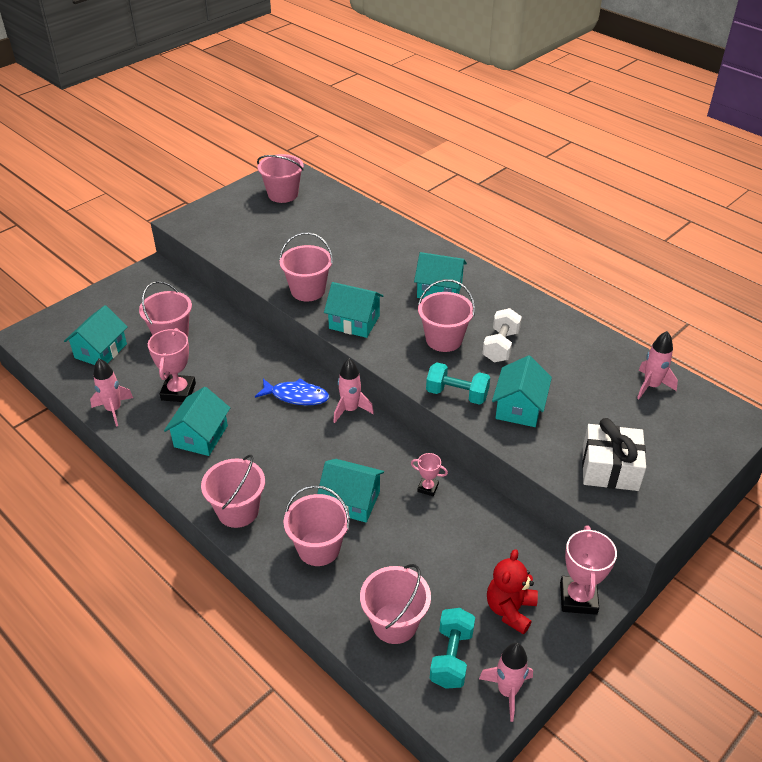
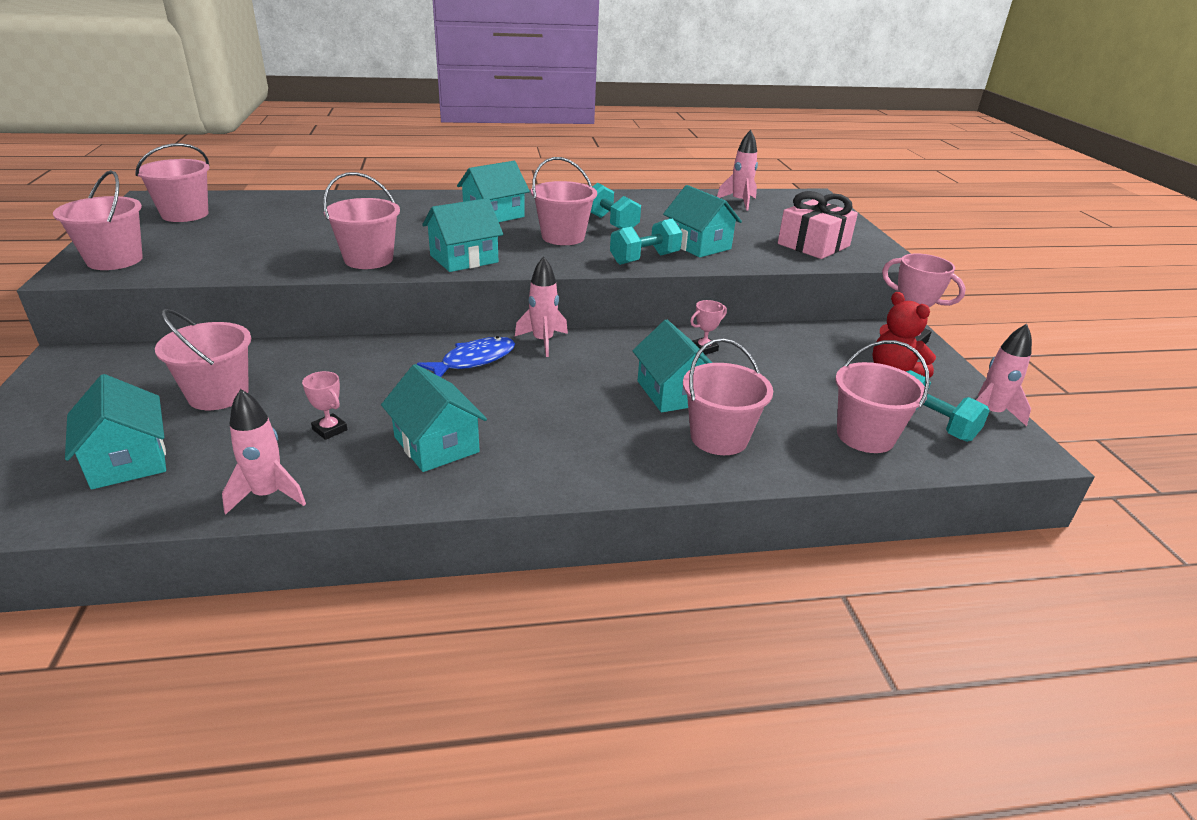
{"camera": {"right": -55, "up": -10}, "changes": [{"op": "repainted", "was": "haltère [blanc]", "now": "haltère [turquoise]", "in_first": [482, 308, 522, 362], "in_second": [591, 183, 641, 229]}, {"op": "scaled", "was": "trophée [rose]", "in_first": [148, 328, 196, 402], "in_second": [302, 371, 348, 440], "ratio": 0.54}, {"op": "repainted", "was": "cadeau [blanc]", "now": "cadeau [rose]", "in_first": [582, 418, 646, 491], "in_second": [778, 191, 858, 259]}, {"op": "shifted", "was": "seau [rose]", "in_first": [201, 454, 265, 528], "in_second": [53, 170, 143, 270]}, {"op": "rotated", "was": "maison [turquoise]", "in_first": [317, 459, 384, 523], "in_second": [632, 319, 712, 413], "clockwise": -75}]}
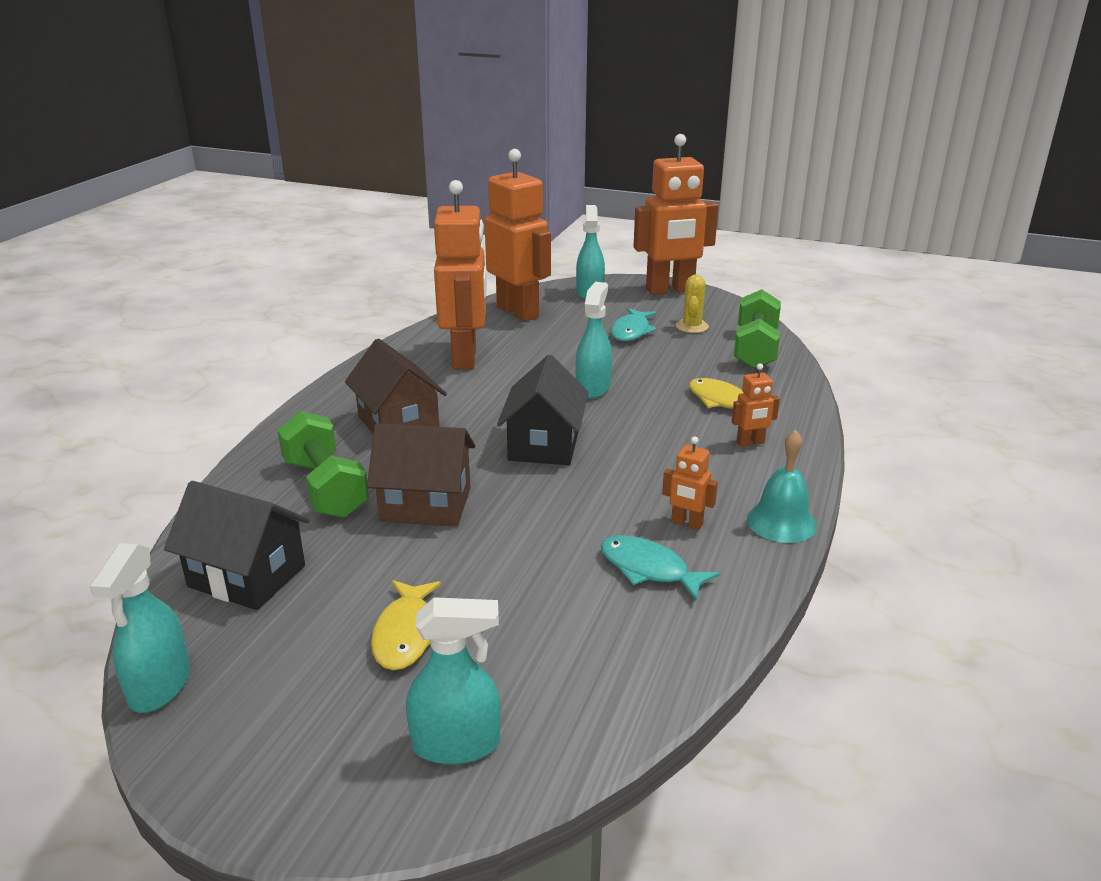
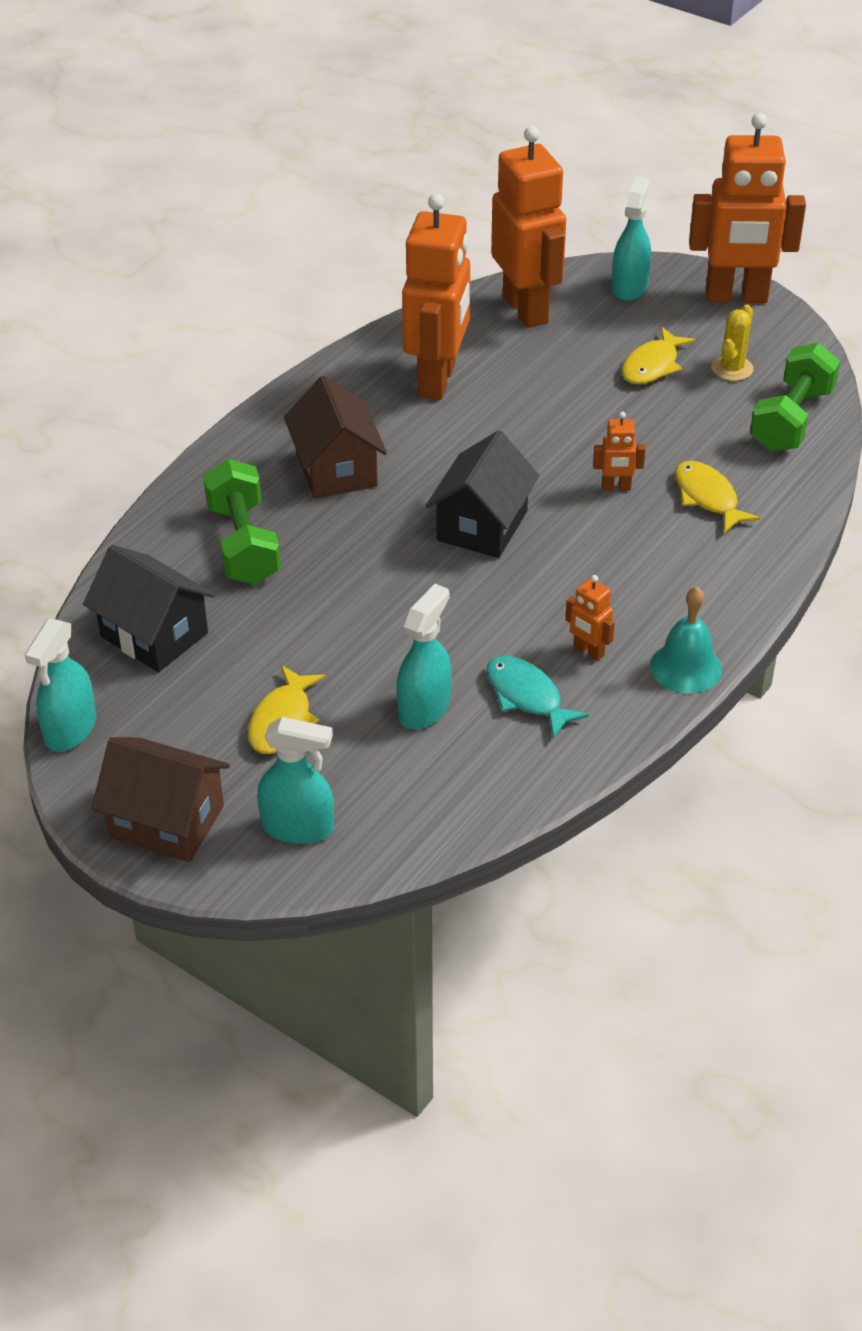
{"camera": {"right": 15, "up": 15}, "changes": [{"op": "shifted", "was": "vaporisateur [turquoise]", "in_first": [575, 282, 612, 399], "in_second": [396, 584, 452, 729]}, {"op": "repainted", "was": "poisson [turquoise]", "now": "poisson [jaune]", "in_first": [611, 308, 657, 341], "in_second": [622, 327, 695, 384]}, {"op": "shifted", "was": "robot [orange]", "in_first": [732, 363, 780, 447], "in_second": [593, 412, 646, 491]}, {"op": "shifted", "was": "maison [marron]", "in_first": [367, 423, 475, 527], "in_second": [92, 737, 230, 862]}]}
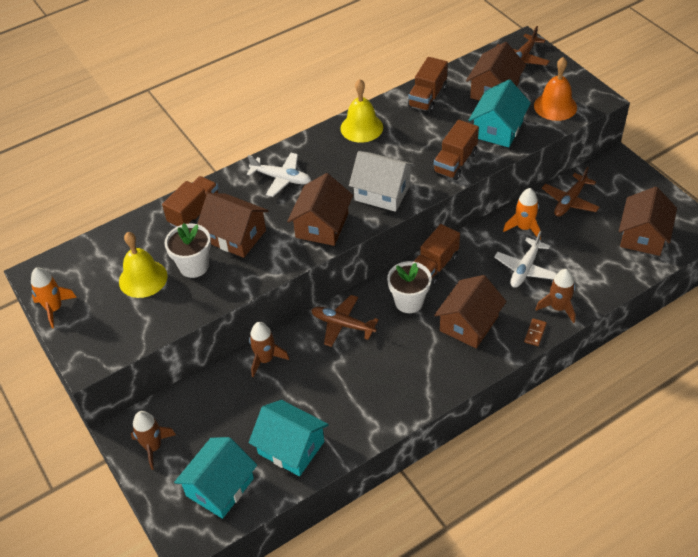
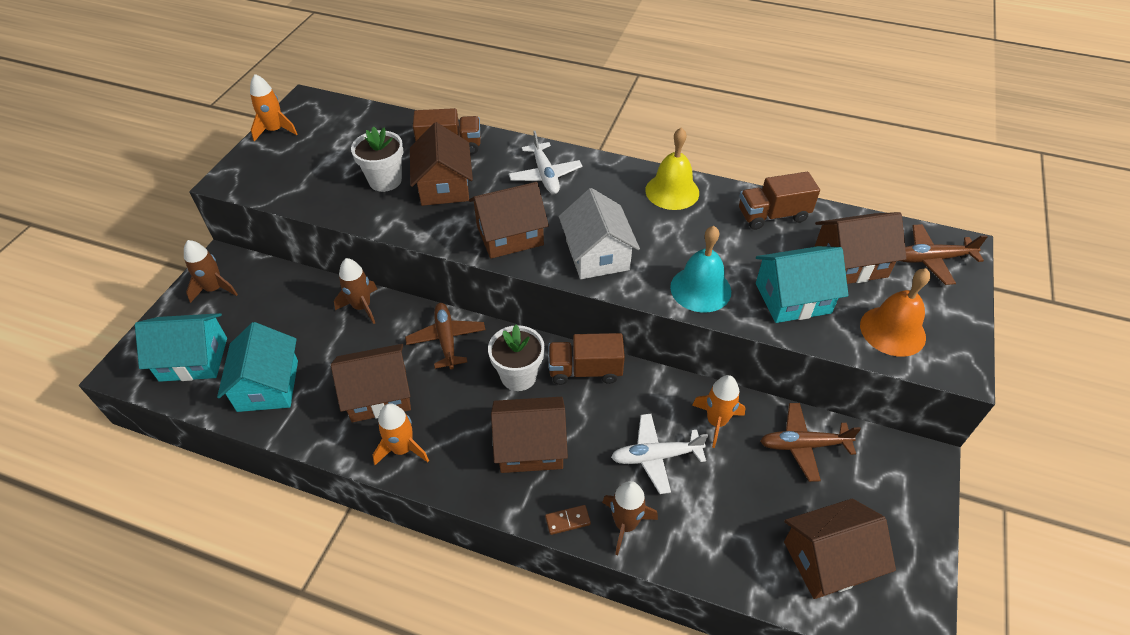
{"camera": {"right": 50, "up": 0}, "changes": [{"op": "swapped", "was": "camion [marron]", "now": "cloche [turquoise]", "in_first": [433, 120, 479, 180], "in_second": [670, 226, 731, 313]}, {"op": "gone", "was": "cloche [jaune]", "in_first": [119, 232, 168, 298]}, {"op": "new", "now": "maison [marron]", "in_second": [331, 344, 411, 422]}, {"op": "new", "now": "fusée [orange]", "in_second": [373, 403, 429, 465]}]}
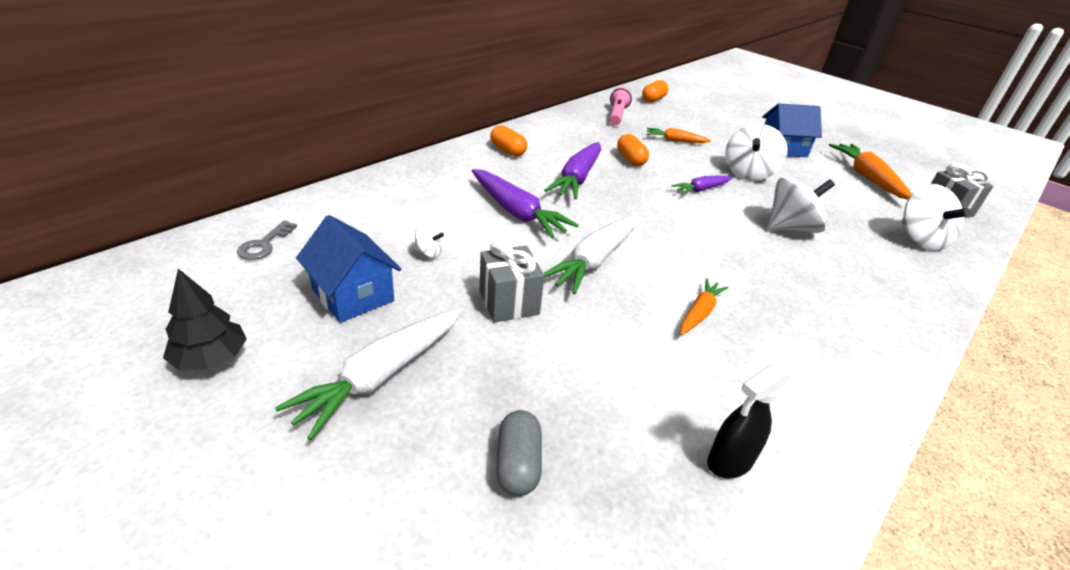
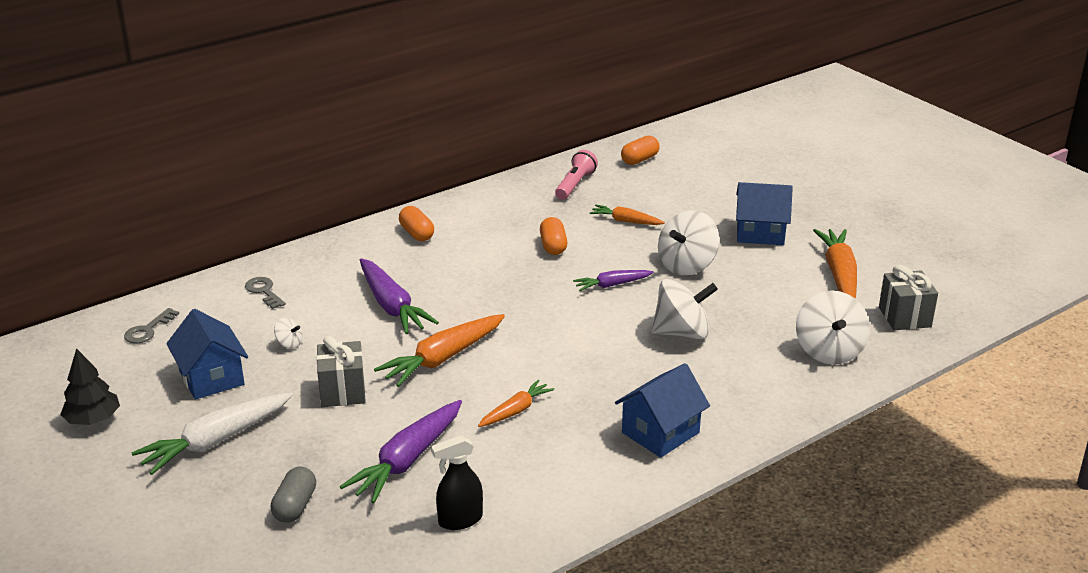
{"camera": {"right": 15, "up": -5}, "changes": [{"op": "shifted", "was": "carotte [violet]", "in_first": [544, 142, 601, 199], "in_second": [340, 400, 462, 503]}, {"op": "repainted", "was": "carotte [blanc]", "now": "carotte [orange]", "in_first": [544, 215, 637, 294], "in_second": [374, 314, 505, 387]}, {"op": "new", "now": "clé [gris]", "in_second": [245, 277, 286, 309]}, {"op": "new", "now": "maison [bleu]", "in_second": [615, 363, 710, 458]}]}
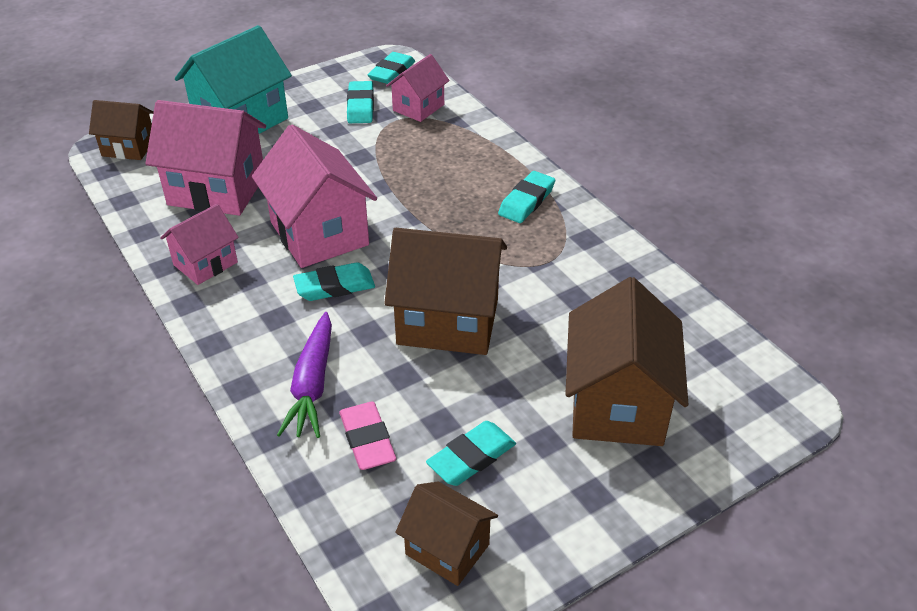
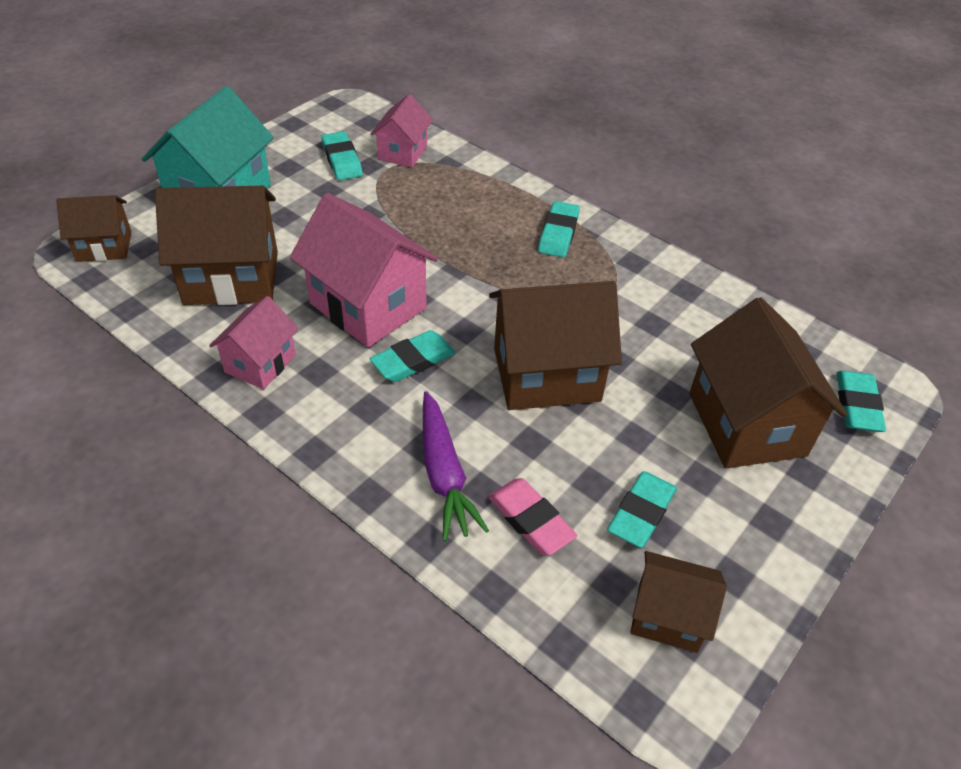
{"camera": {"right": -20, "up": 5}, "changes": [{"op": "shifted", "was": "gomme [turquoise]", "in_first": [368, 52, 415, 84], "in_second": [836, 371, 886, 432]}, {"op": "repainted", "was": "maison [rose]", "now": "maison [marron]", "in_first": [145, 100, 266, 216], "in_second": [155, 186, 278, 305]}]}
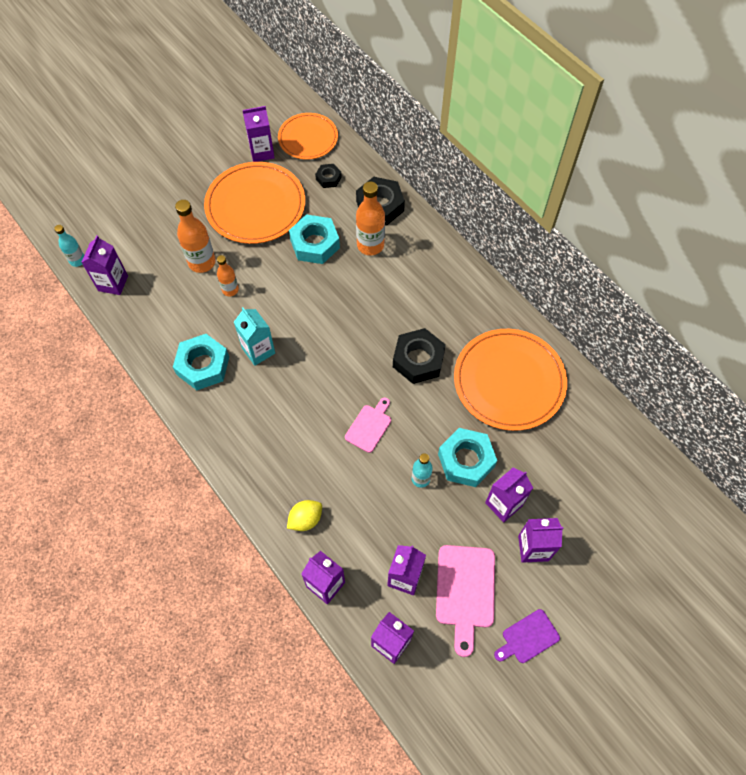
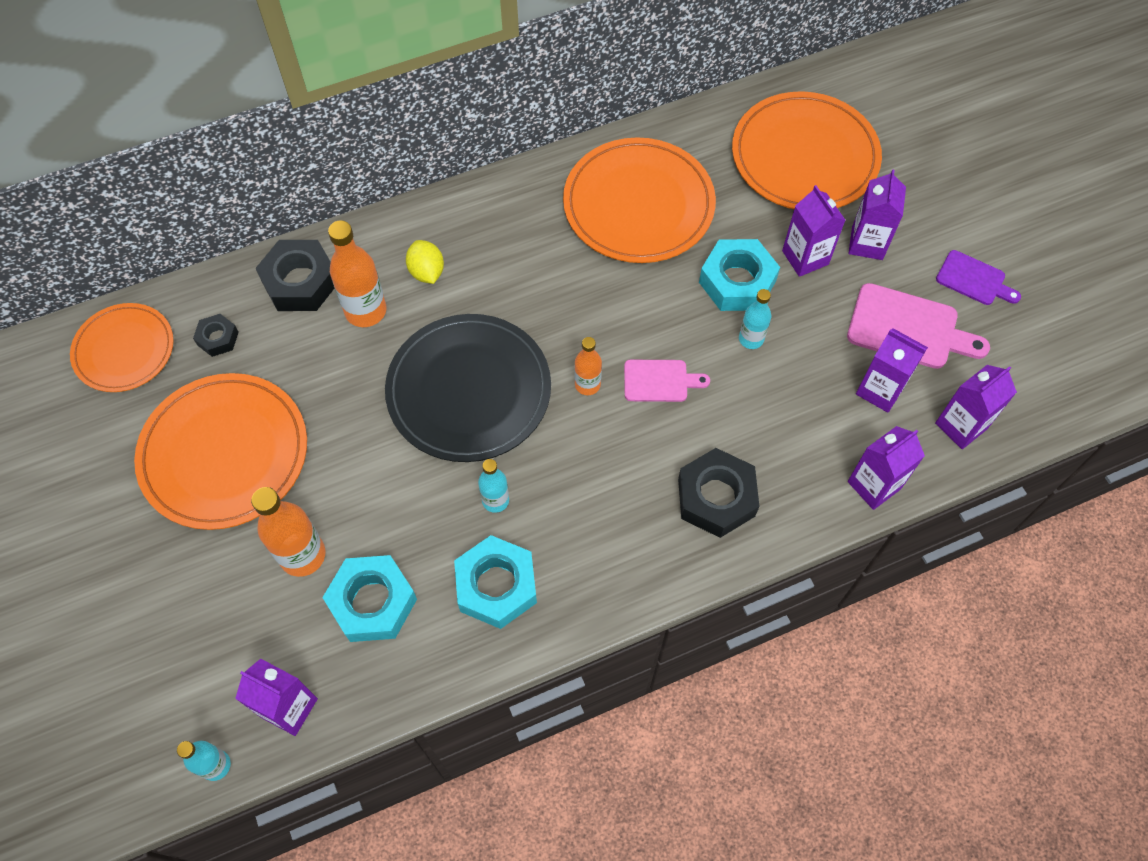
{"camera": {"right": -75, "up": 0}, "changes": [{"op": "gone", "was": "brique de lait [violet]", "in_first": [243, 106, 275, 162]}, {"op": "shifted", "was": "écrou [turquoise]", "in_first": [289, 214, 340, 264], "in_second": [322, 555, 417, 642]}, {"op": "shifted", "was": "bouteille [orange]", "in_first": [217, 255, 239, 296], "in_second": [574, 337, 602, 395]}, {"op": "swapped", "was": "brique de lait [turquoise]", "now": "bouteille [turquoise]", "in_first": [234, 307, 275, 366], "in_second": [478, 459, 509, 513]}, {"op": "shifted", "was": "écrou [noir]", "in_first": [393, 328, 446, 384], "in_second": [678, 448, 759, 538]}, {"op": "rotated", "was": "planche à découper [rose]", "in_first": [345, 398, 391, 453], "in_second": [624, 360, 710, 402], "clockwise": 135}, {"op": "shifted", "was": "citron [jaune]", "in_first": [287, 500, 322, 531], "in_second": [406, 240, 444, 284]}, {"op": "rotated", "was": "planche à découper [violet]", "in_first": [494, 609, 560, 663], "in_second": [936, 250, 1021, 305], "clockwise": -45}, {"op": "new", "now": "assiette [orange]", "in_second": [732, 91, 882, 209]}, {"op": "new", "now": "assiette [noir]", "in_second": [385, 314, 551, 462]}]}
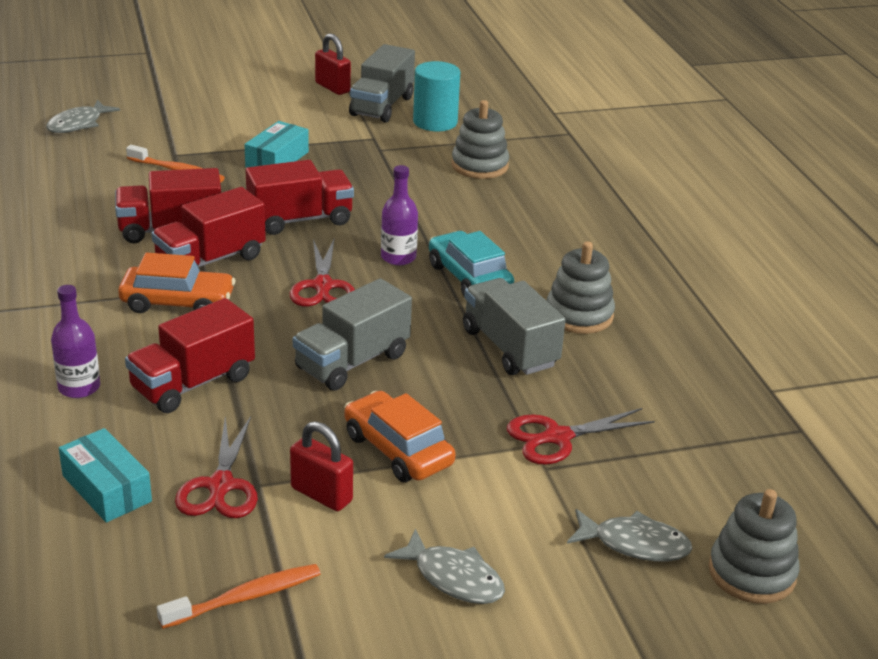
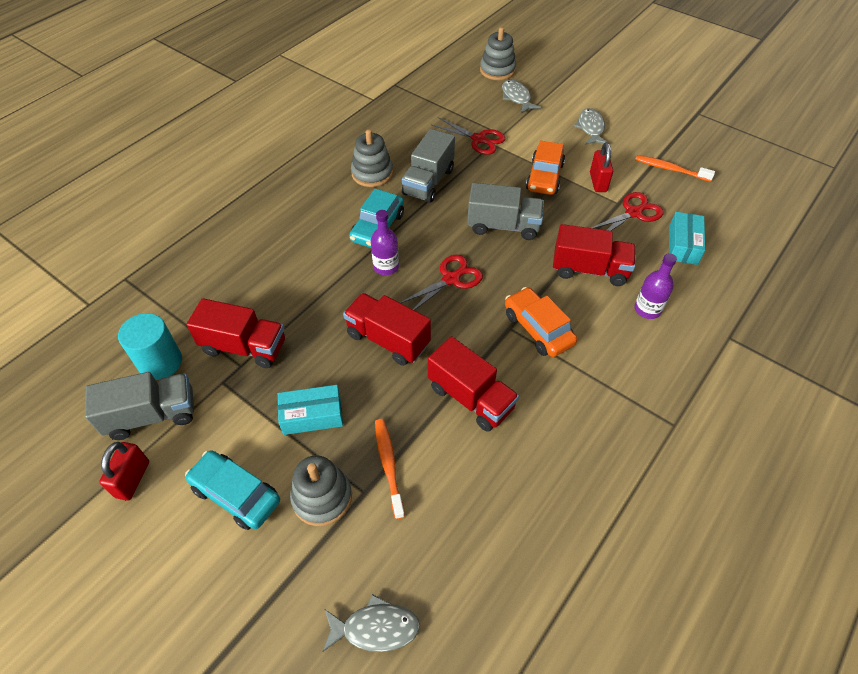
{"camera": {"right": -125, "up": 20}, "changes": [{"op": "shifted", "was": "jouet à empiler [gris]", "in_first": [451, 100, 509, 179], "in_second": [290, 455, 352, 526]}, {"op": "shifted", "was": "camion [rouge]", "in_first": [151, 187, 266, 268], "in_second": [187, 298, 285, 368]}, {"op": "new", "now": "voiture [turquoise]", "in_second": [185, 450, 280, 530]}]}
